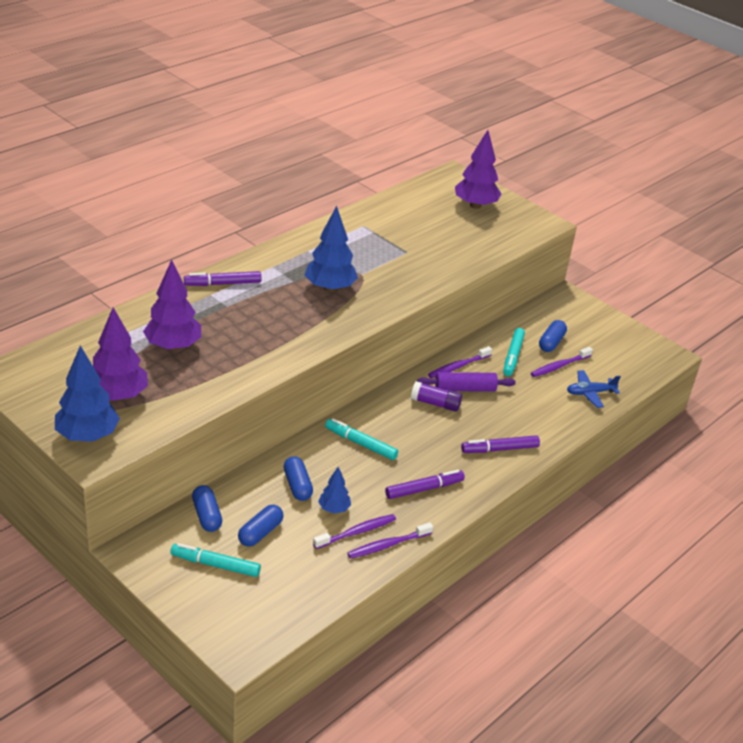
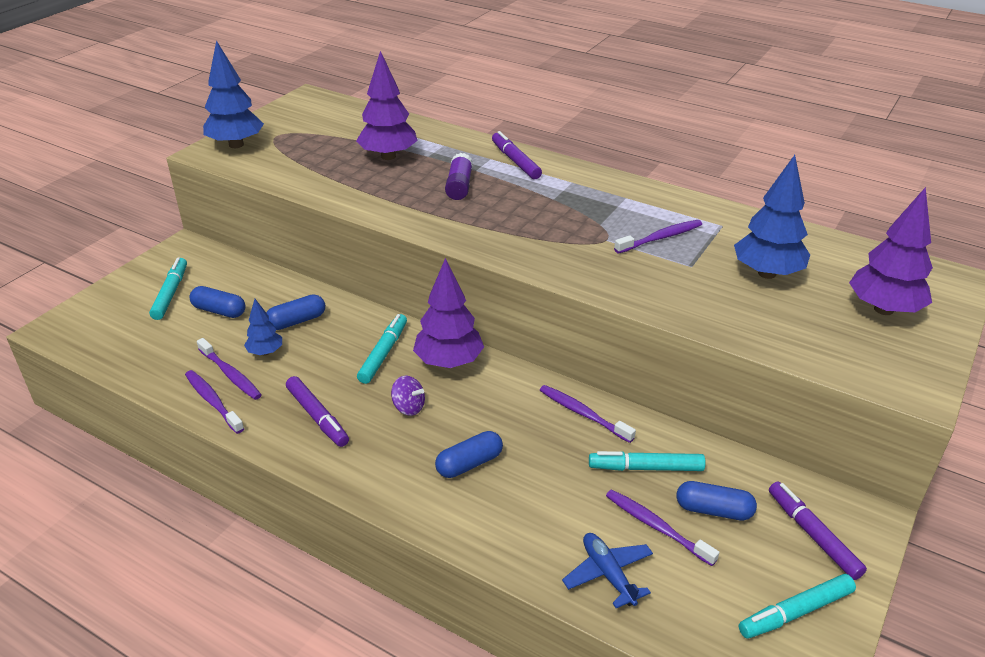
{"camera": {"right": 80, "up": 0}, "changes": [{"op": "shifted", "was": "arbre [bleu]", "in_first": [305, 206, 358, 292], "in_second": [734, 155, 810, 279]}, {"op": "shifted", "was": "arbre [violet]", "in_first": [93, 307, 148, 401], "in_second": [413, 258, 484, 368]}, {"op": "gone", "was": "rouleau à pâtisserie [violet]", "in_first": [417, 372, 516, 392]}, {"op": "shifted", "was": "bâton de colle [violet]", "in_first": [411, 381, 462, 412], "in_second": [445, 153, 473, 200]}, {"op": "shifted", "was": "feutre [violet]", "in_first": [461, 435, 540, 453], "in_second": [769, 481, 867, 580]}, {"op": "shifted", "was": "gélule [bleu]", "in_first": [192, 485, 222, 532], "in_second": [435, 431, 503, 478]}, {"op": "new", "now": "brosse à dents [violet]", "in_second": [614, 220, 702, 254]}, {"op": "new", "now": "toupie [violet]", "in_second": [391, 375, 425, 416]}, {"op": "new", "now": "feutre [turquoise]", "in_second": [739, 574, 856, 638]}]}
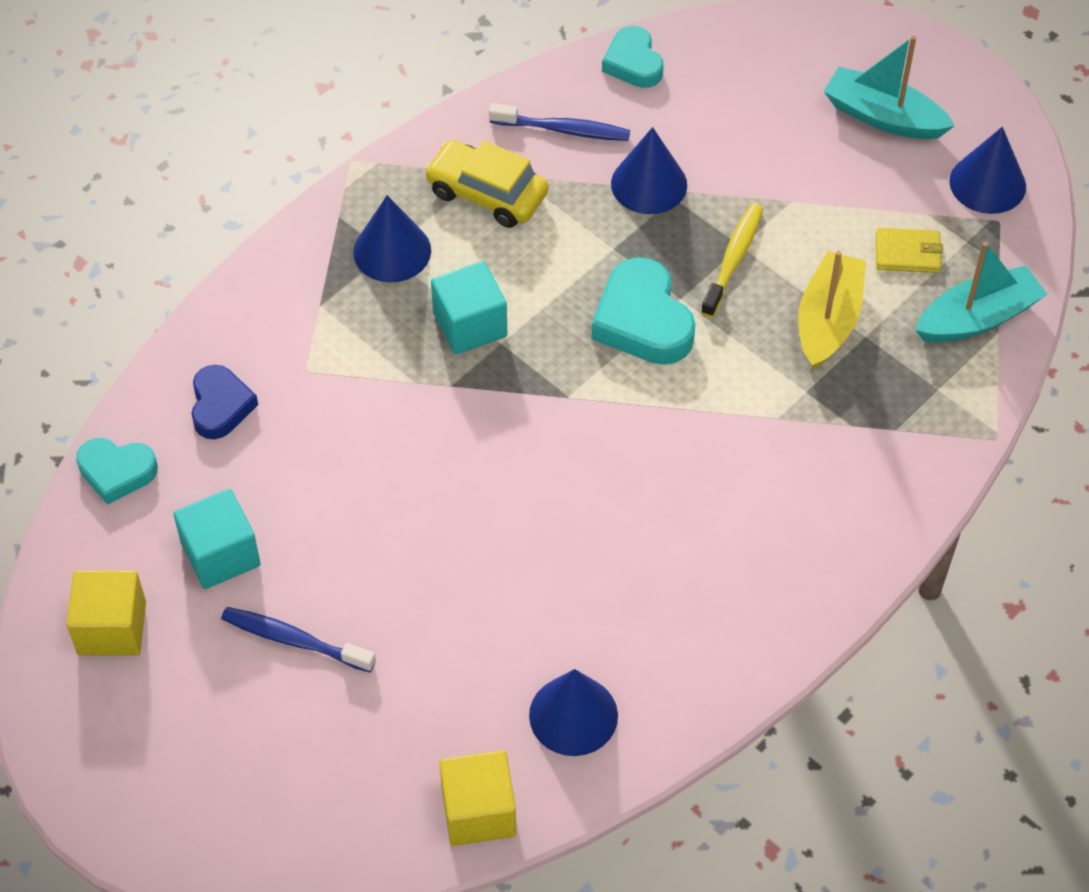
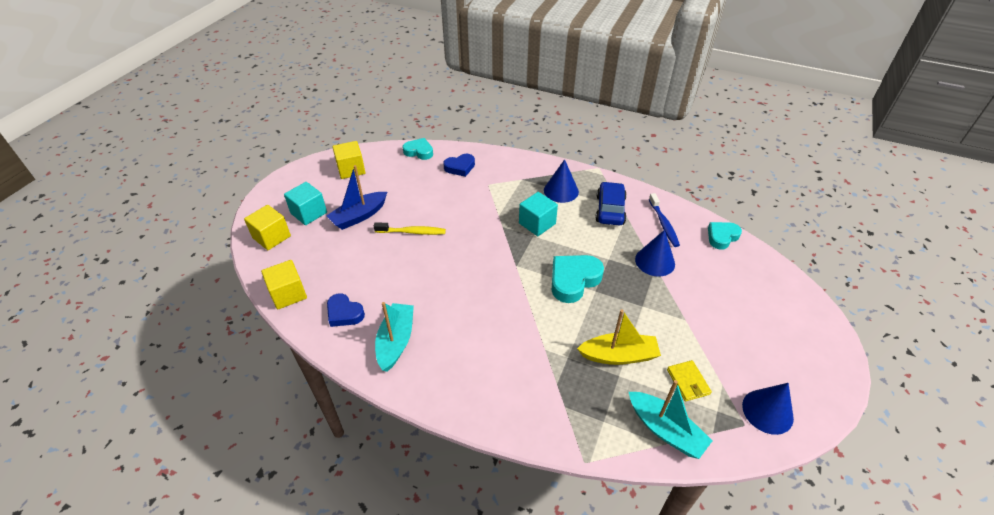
{"camera": {"right": 70, "up": -10}, "changes": [{"op": "shifted", "was": "bateau [turquoise]", "in_first": [824, 36, 955, 139], "in_second": [375, 302, 414, 372]}, {"op": "repainted", "was": "voiture [jaune]", "now": "voiture [bleu]", "in_first": [424, 140, 548, 228], "in_second": [595, 182, 627, 225]}, {"op": "shifted", "was": "brosse à dents [jaune]", "in_first": [701, 203, 763, 318], "in_second": [374, 222, 446, 235]}, {"op": "rotated", "was": "cœur [turquoise]", "in_first": [76, 438, 158, 505], "in_second": [402, 138, 433, 160], "clockwise": 120}, {"op": "shifted", "was": "cube [turquoise]", "in_first": [173, 489, 260, 589], "in_second": [284, 182, 327, 225]}, {"op": "swapped", "was": "brosse à dents [bleu]", "now": "bateau [bleu]", "in_first": [221, 607, 376, 673], "in_second": [327, 165, 387, 230]}, {"op": "swapped", "was": "cône [bleu]", "now": "cœur [bleu]", "in_first": [529, 669, 618, 756], "in_second": [327, 293, 365, 327]}, {"op": "new", "now": "cube [jaune]", "in_second": [244, 205, 291, 250]}]}
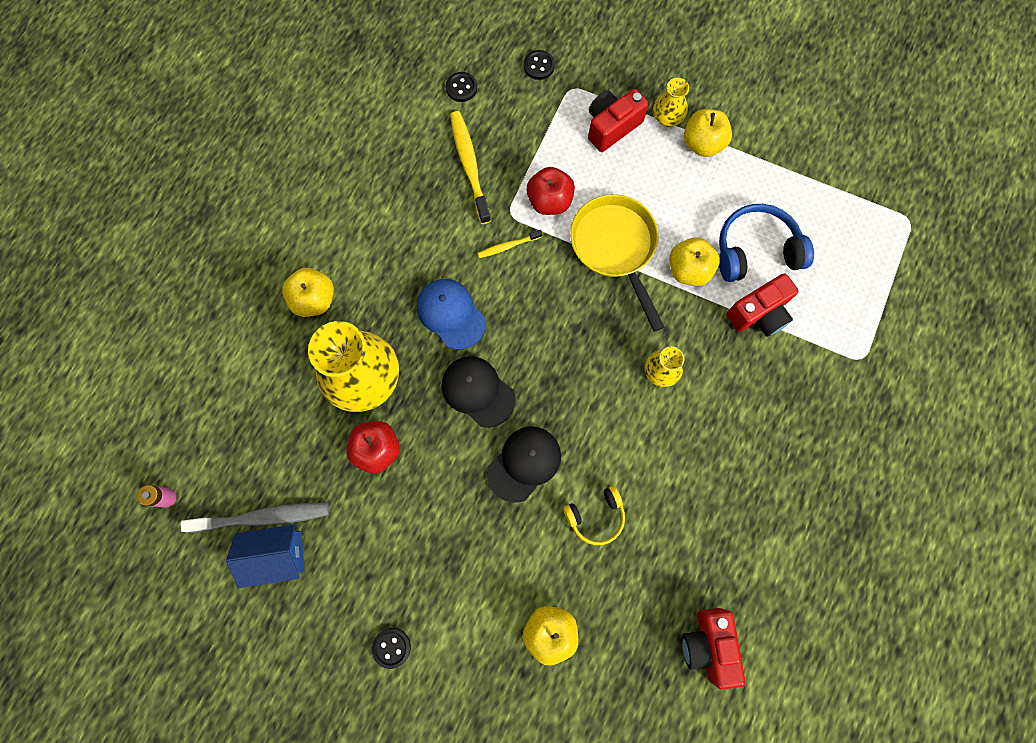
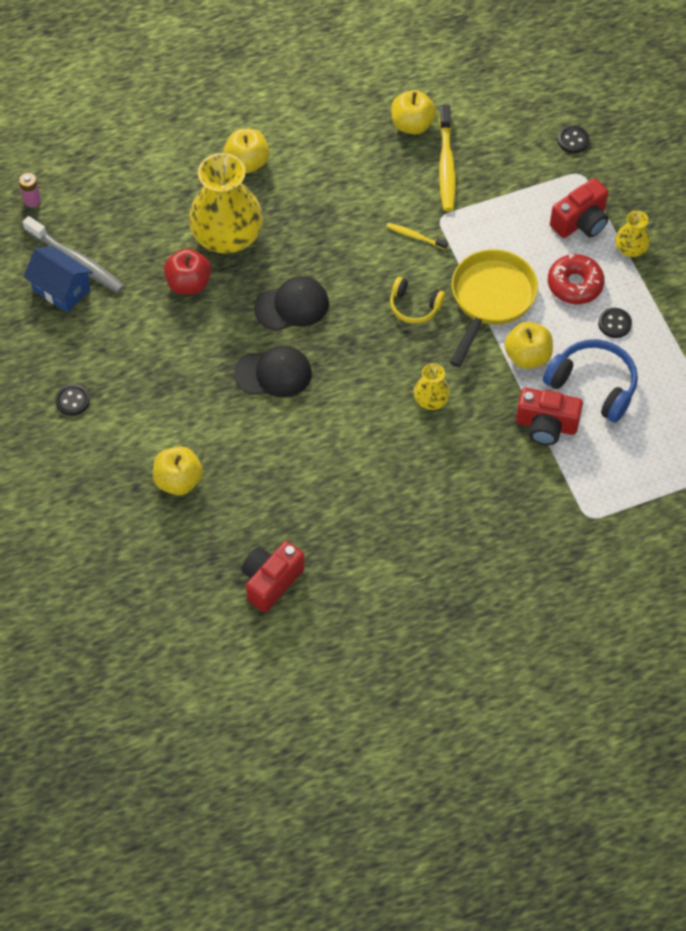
{"camera": {"right": 45, "up": -15}, "changes": [{"op": "shifted", "was": "bouton [noir]", "in_first": [446, 72, 477, 102], "in_second": [598, 308, 632, 338]}, {"op": "rotated", "was": "appareil photo [rouge]", "in_first": [588, 89, 649, 152], "in_second": [550, 178, 609, 238], "clockwise": 135}, {"op": "shifted", "was": "pomme [jaune]", "in_first": [684, 109, 732, 157], "in_second": [391, 90, 436, 135]}, {"op": "rotated", "was": "brosse à dents [jaune]", "in_first": [450, 111, 491, 224], "in_second": [439, 105, 456, 212], "clockwise": 150}, {"op": "gone", "was": "pomme [rouge]", "in_first": [527, 167, 575, 215]}, {"op": "gone", "was": "casquette [bleu]", "in_first": [417, 279, 486, 350]}, {"op": "rotated", "was": "casquette [noir]", "in_first": [442, 356, 516, 428], "in_second": [254, 276, 329, 331], "clockwise": 75}, {"op": "shifted", "was": "casque audio [jaune]", "in_first": [563, 486, 625, 545], "in_second": [390, 277, 445, 323]}, {"op": "new", "now": "beignet [rouge]", "in_second": [548, 254, 605, 304]}]}
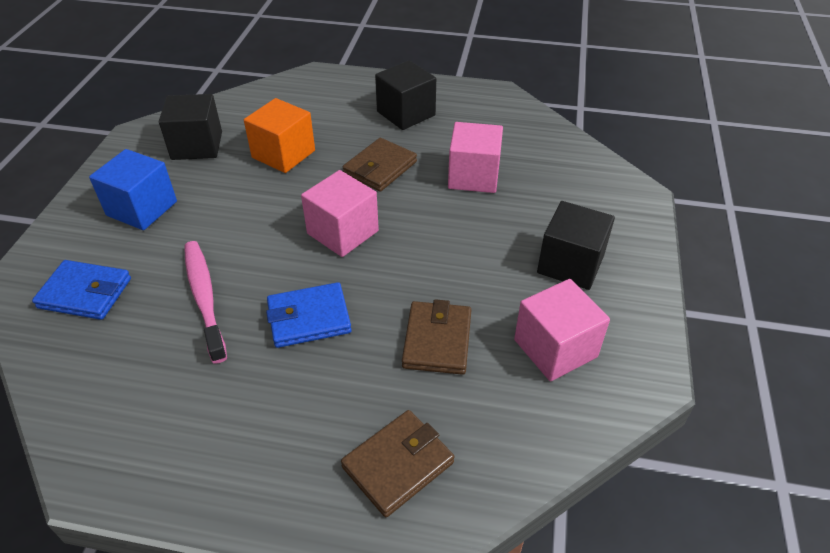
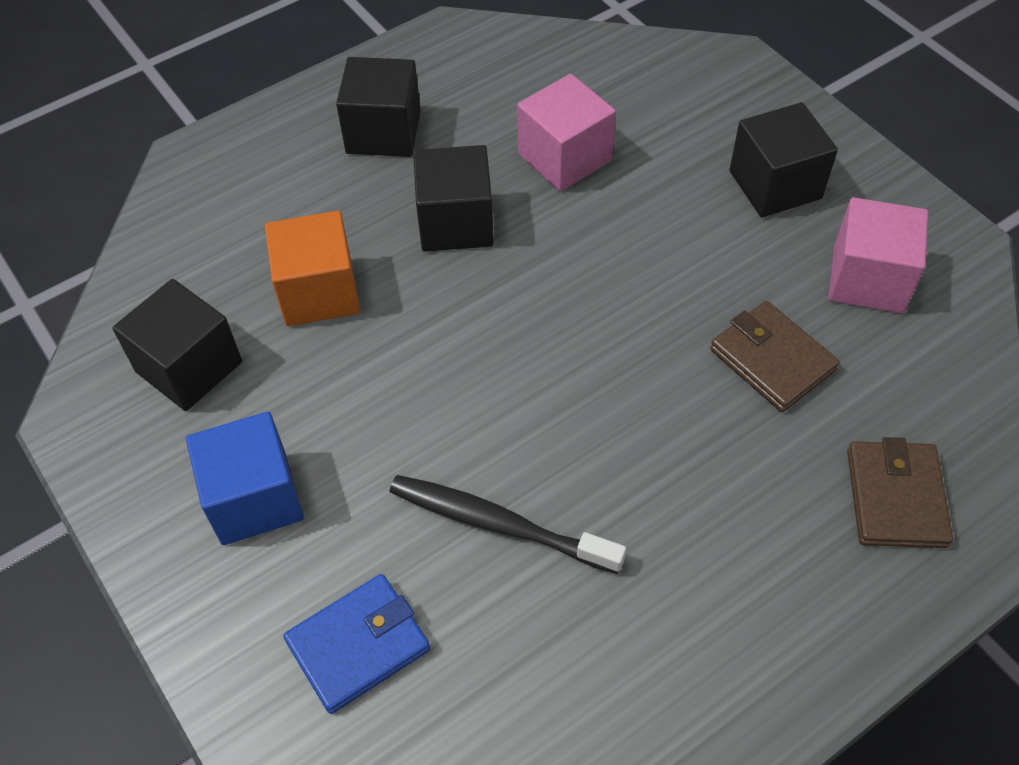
{"camera": {"right": -45, "up": 10}, "changes": [{"op": "swapped", "was": "portefeuille [marron]", "now": "cube [noir]", "in_first": [343, 138, 417, 192], "in_second": [413, 145, 494, 252]}, {"op": "gone", "was": "cube [rose]", "in_first": [301, 170, 379, 257]}, {"op": "repainted", "was": "brosse à dents [rose]", "now": "brosse à dents [noir]", "in_first": [184, 241, 227, 364], "in_second": [390, 475, 626, 574]}, {"op": "gone", "was": "portefeuille [bleu]", "in_first": [266, 282, 352, 348]}]}
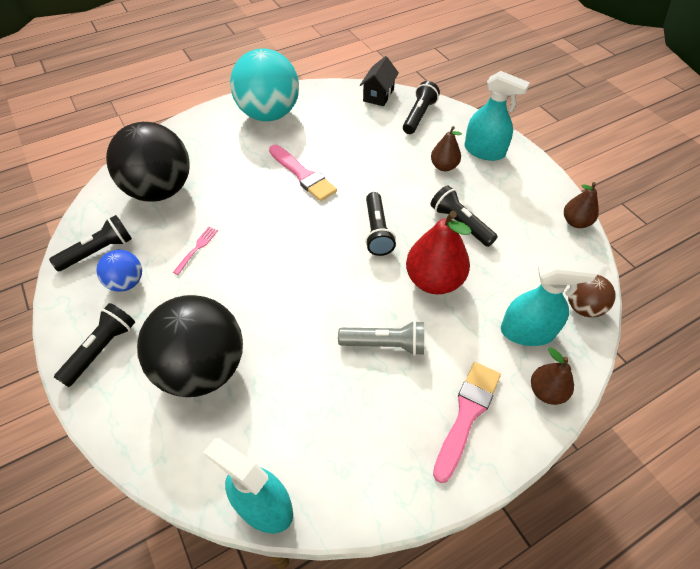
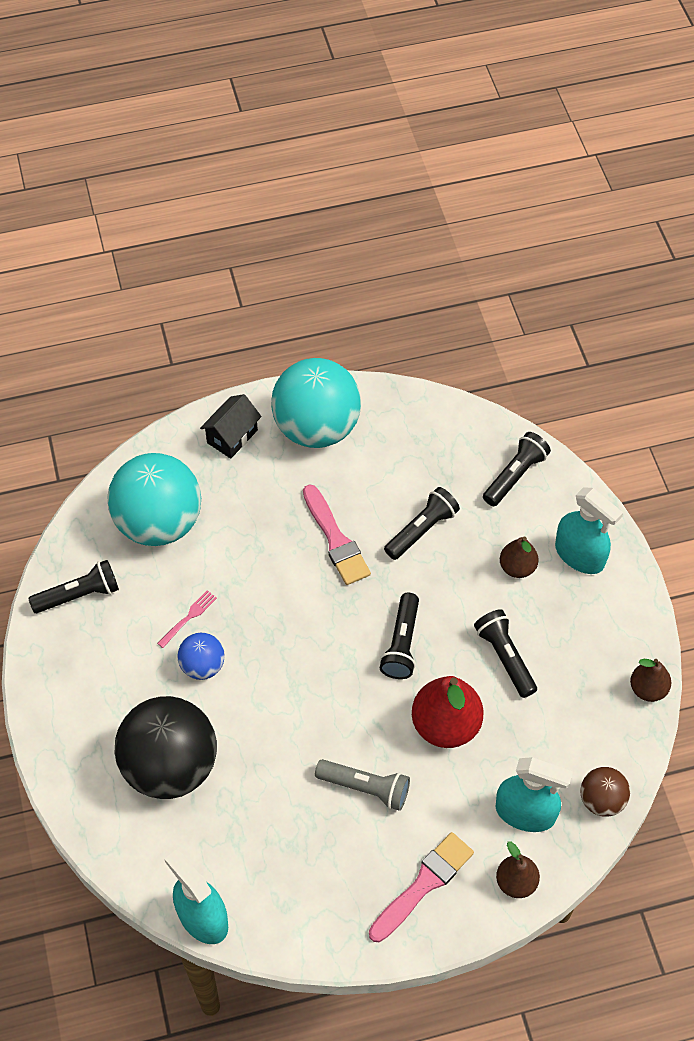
{"camera": {"right": 15, "up": 5}, "changes": [{"op": "shifted", "was": "maison [noir]", "in_first": [360, 56, 399, 106], "in_second": [200, 394, 262, 458]}, {"op": "repainted", "was": "balle [noir]", "now": "balle [turquoise]", "in_first": [106, 122, 190, 202], "in_second": [108, 453, 201, 546]}, {"op": "shifted", "was": "balle [bleu]", "in_first": [97, 250, 142, 292], "in_second": [177, 633, 225, 680]}, {"op": "shifted", "was": "lampe de poche [noir]", "in_first": [54, 303, 135, 387], "in_second": [384, 487, 460, 560]}]}
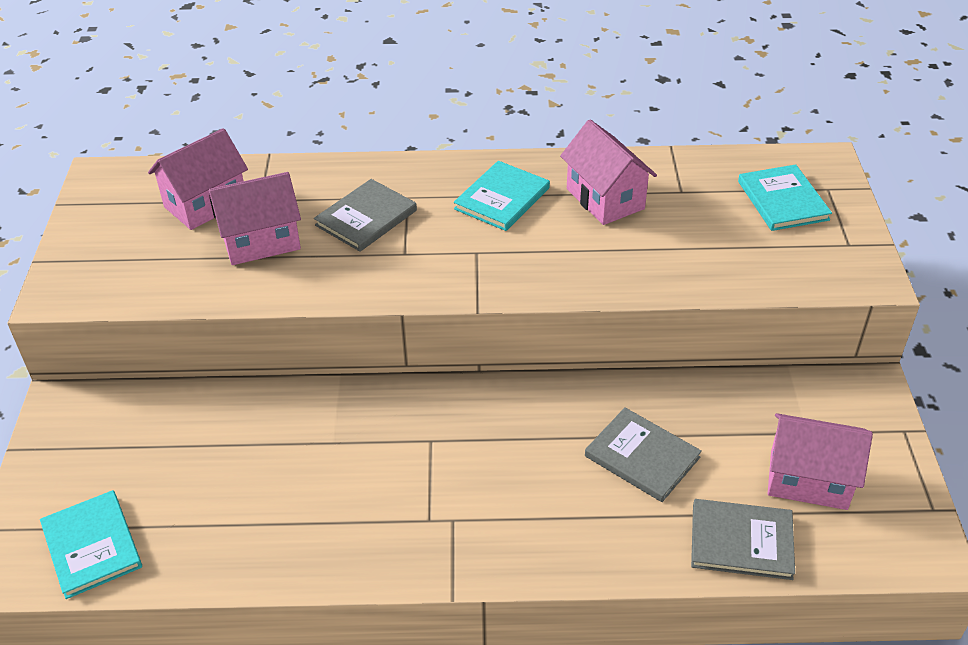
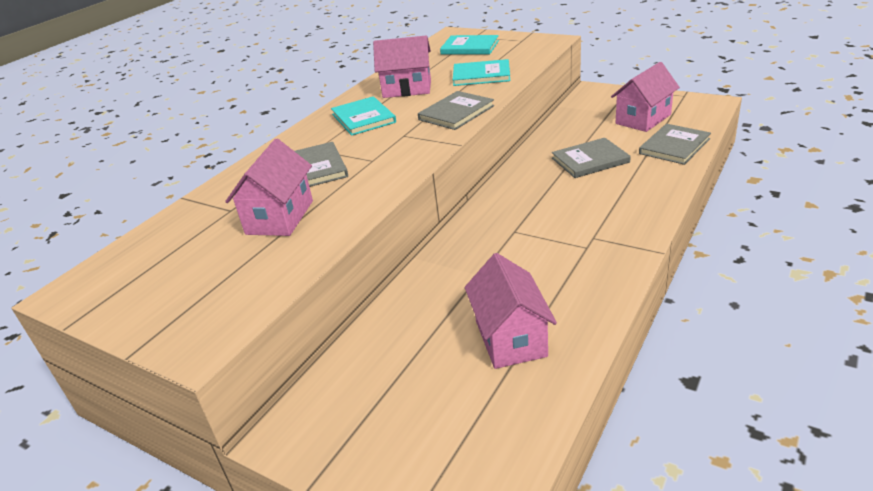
{"camera": {"right": -55, "up": -10}, "changes": [{"op": "shifted", "was": "maison [rose]", "in_first": [148, 128, 248, 230], "in_second": [465, 253, 557, 369]}, {"op": "shifted", "was": "livre [turquoise]", "in_first": [40, 490, 142, 599], "in_second": [453, 59, 511, 86]}, {"op": "new", "now": "livre [gris]", "in_second": [418, 91, 494, 130]}]}
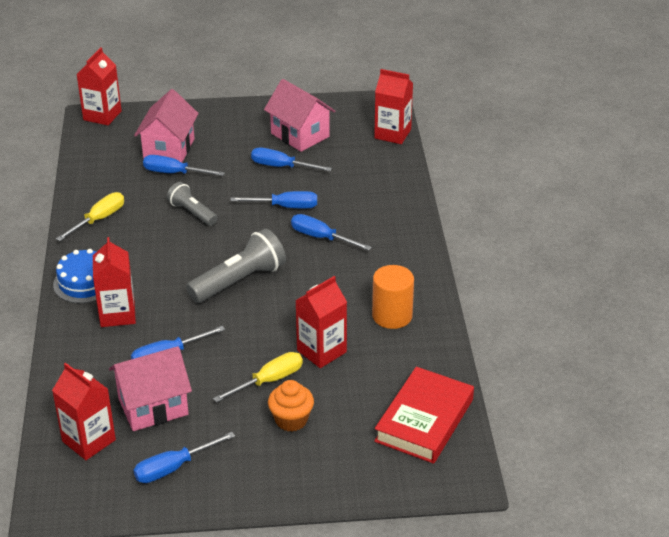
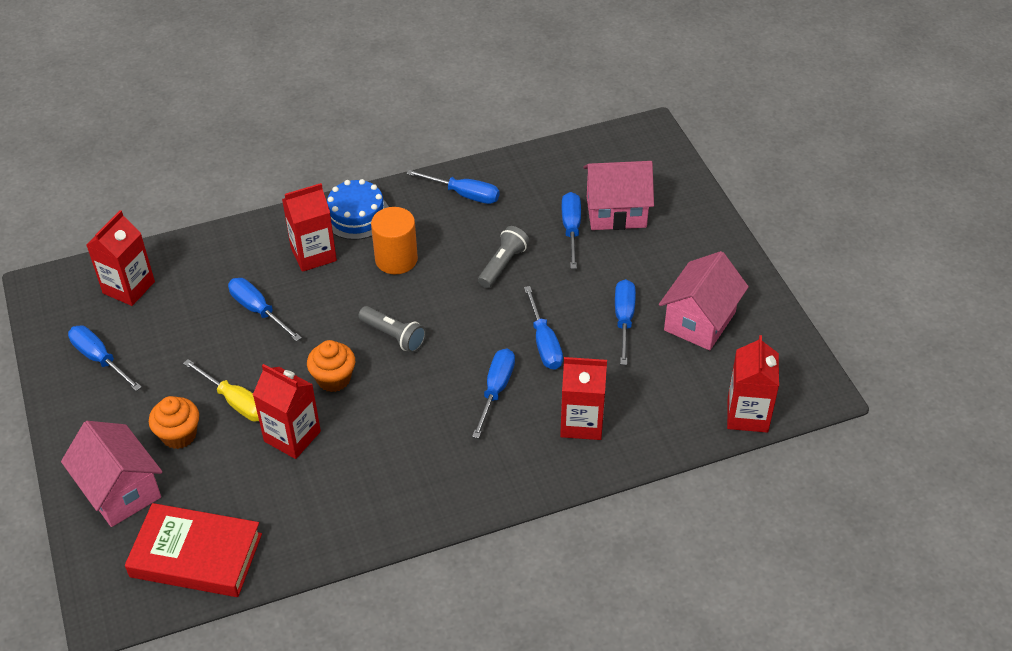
{"camera": {"right": 75, "up": 10}, "changes": [{"op": "shifted", "was": "brique de lait [rouge]", "in_first": [77, 47, 122, 125], "in_second": [560, 357, 607, 440]}, {"op": "repainted", "was": "tournevis [jaune]", "now": "tournevis [bleu]", "in_first": [56, 192, 124, 241], "in_second": [406, 170, 500, 204]}, {"op": "scaled", "was": "lampe de poche [gris]", "in_first": [186, 229, 286, 303], "in_second": [359, 306, 426, 353], "ratio": 0.61}, {"op": "shifted", "was": "cylindre [orange]", "in_first": [372, 265, 414, 329], "in_second": [371, 207, 418, 274]}, {"op": "shifted", "was": "maison [rose]", "in_first": [109, 346, 192, 431], "in_second": [61, 421, 162, 527]}, {"op": "new", "now": "muffin [orange]", "in_second": [307, 340, 355, 392]}]}
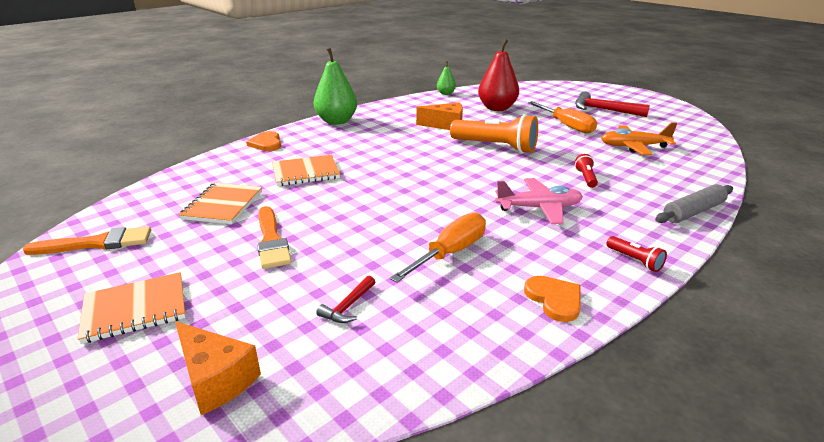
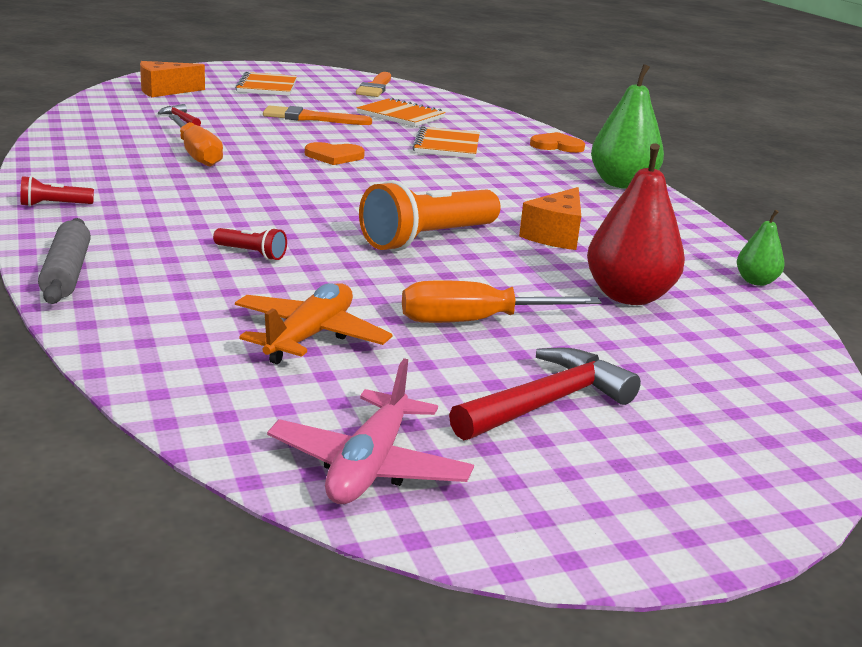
{"camera": {"right": 110, "up": -5}, "changes": [{"op": "shifted", "was": "avion [rose]", "in_first": [495, 178, 583, 224], "in_second": [267, 358, 474, 504]}, {"op": "shifted", "was": "cœur [orange]", "in_first": [524, 276, 581, 322], "in_second": [305, 142, 365, 165]}]}
